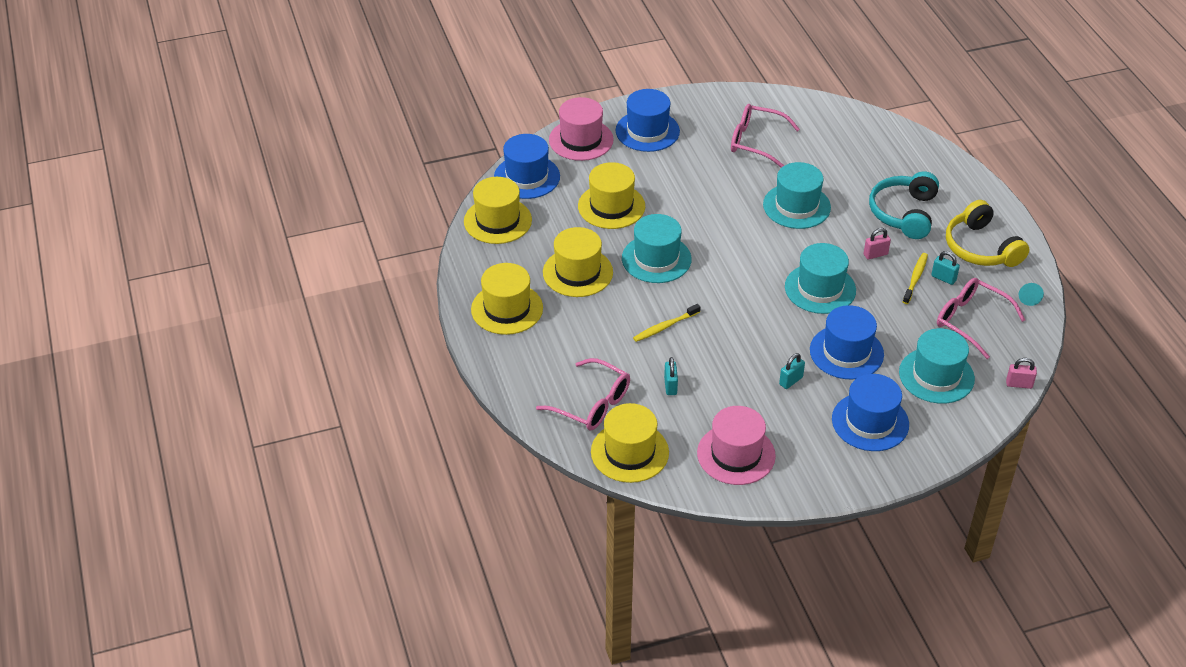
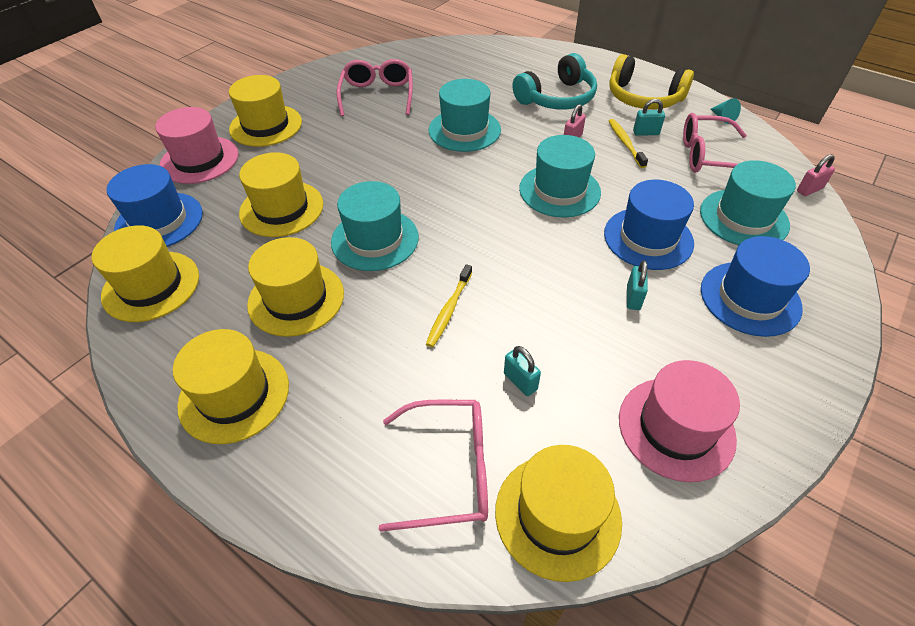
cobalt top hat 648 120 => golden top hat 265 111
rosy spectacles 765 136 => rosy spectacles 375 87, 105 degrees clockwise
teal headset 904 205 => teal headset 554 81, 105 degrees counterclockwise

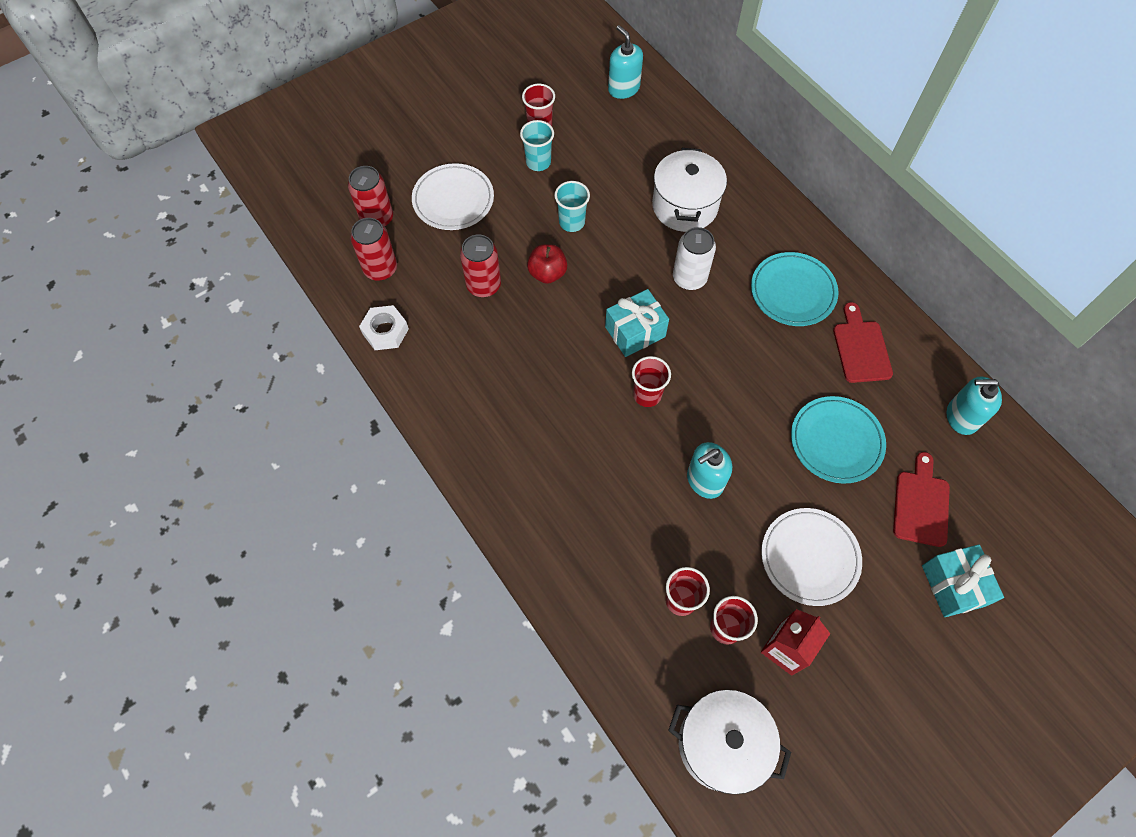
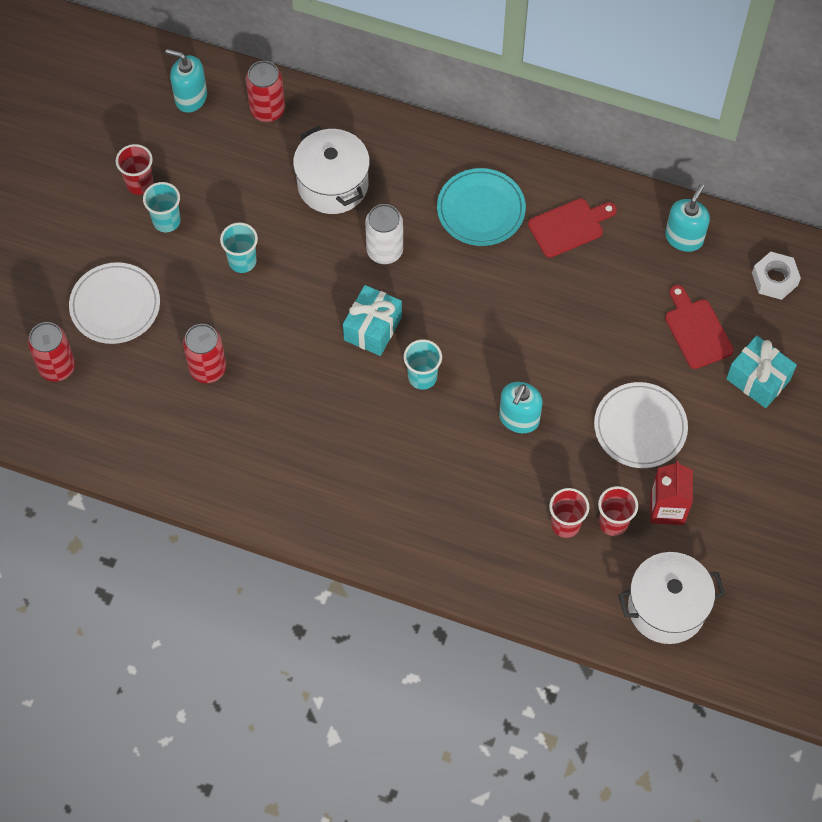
crimson soda can 374 249 => crimson soda can 265 91, moved
pure white hexagon nut 384 327 => pure white hexagon nut 776 276, moved
crimson apple 547 264 => nothing
crimson beaker 651 381 => teal beaker 423 364
teal plate 838 440 => nothing
crimson cutting board 863 342 => crimson cutting board 572 228, 105 degrees clockwise
teal soap pump 974 405 => teal soap pump 687 218, 150 degrees clockwise

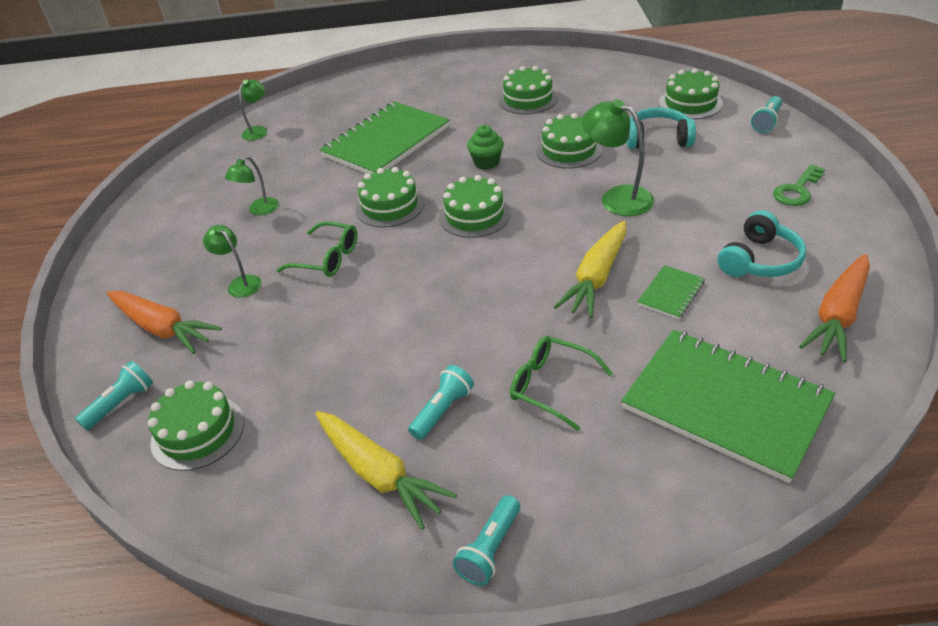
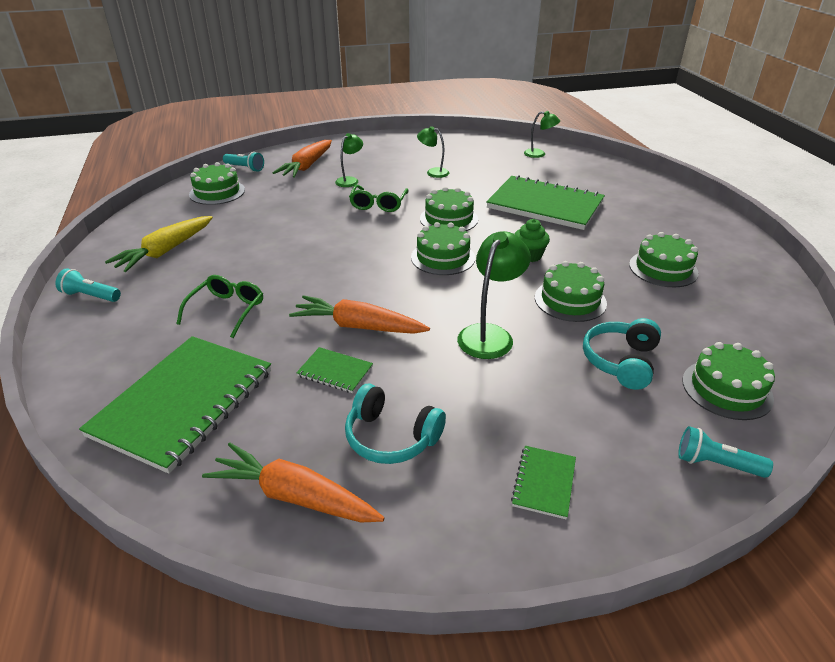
teal pocket torch 441 402 => nothing
golden root vegetable 590 269 => orange-coloured root vegetable 359 314
teal headset 661 128 => teal headset 622 354, 150 degrees counterclockwise
leaf-green door key 799 185 => leaf-green notepad 543 482

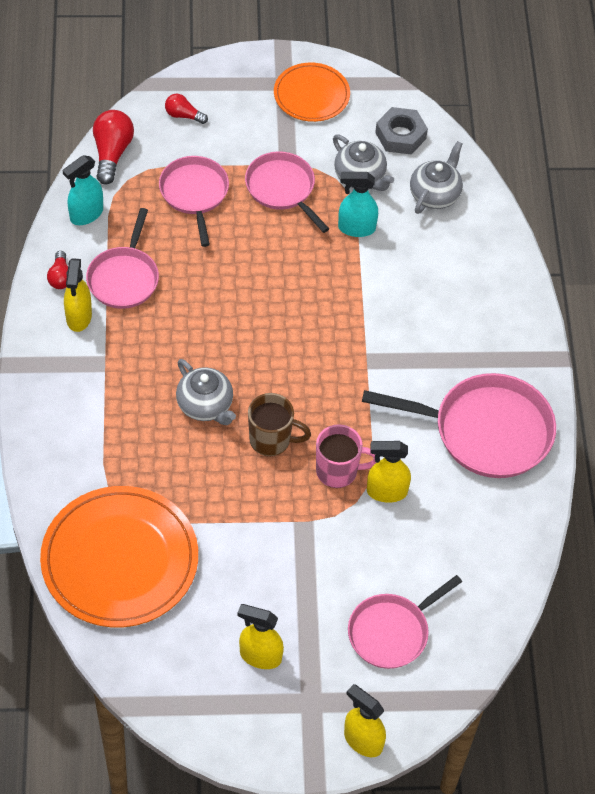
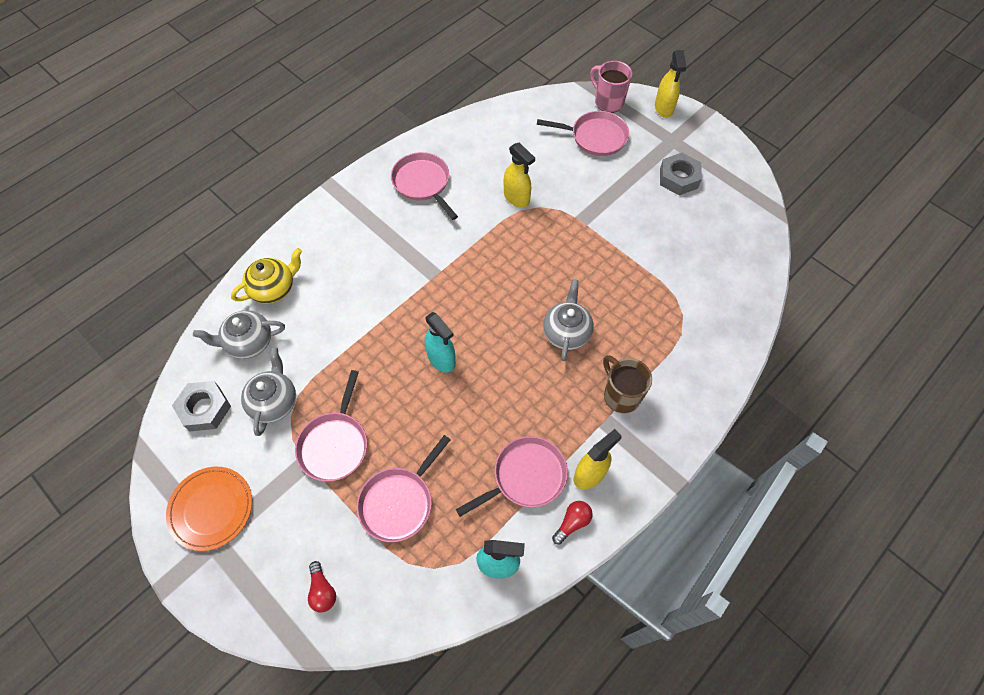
orange-coloured plate 119 556 => nothing
crimson lightbulb 113 147 => nothing
golden spray bottle 260 636 => gray hexagon nut 681 174
russet coffee mug 279 424 => russet coffee mug 627 384, moved
rosy coffee mug 346 456 => rosy coffee mug 611 87, moved
teal spray bottle 358 204 => teal spray bottle 440 342, moved
rosy skillet 459 425 => rosy skillet 424 186, x0.64
nothing => golden teapot 266 276

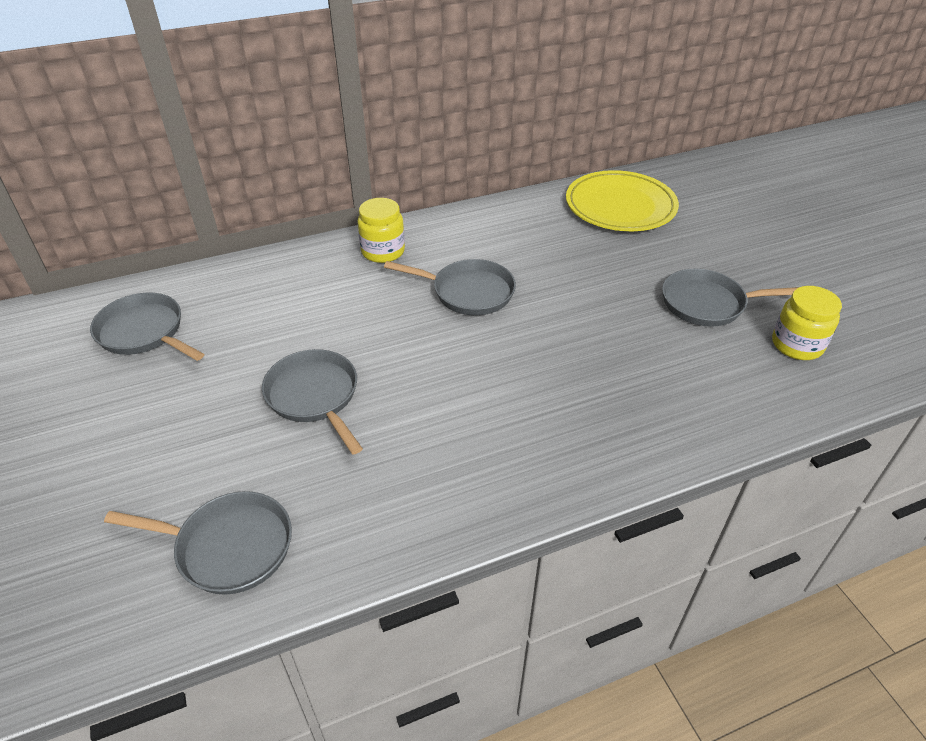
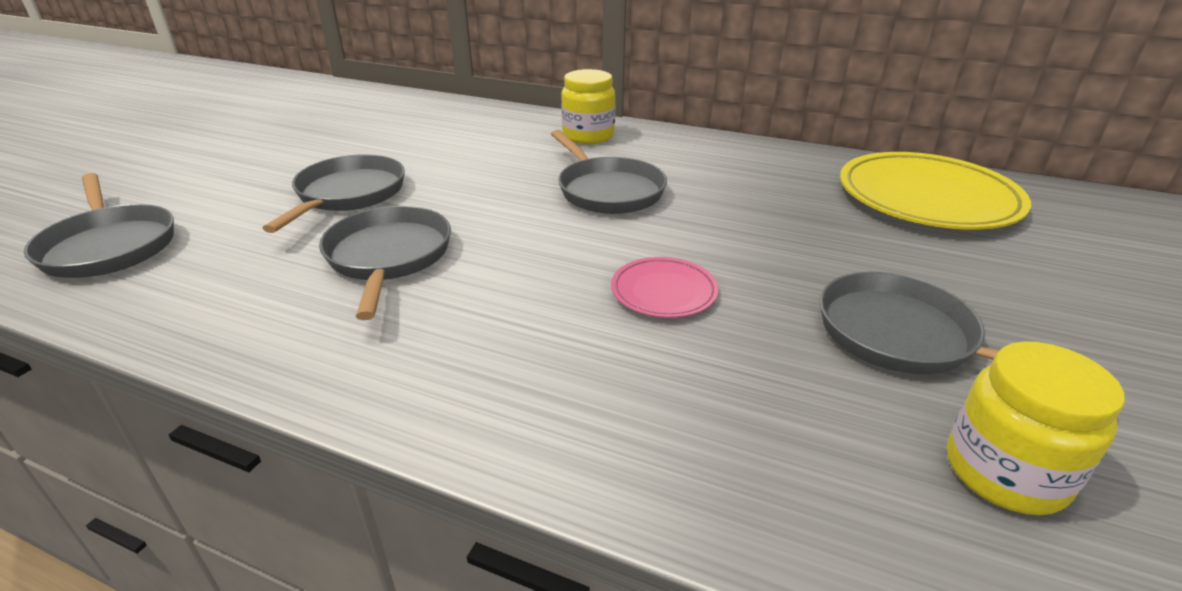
gray skillet 147 327 => gray skillet 385 263, moved
nothing => rosy plate 665 287

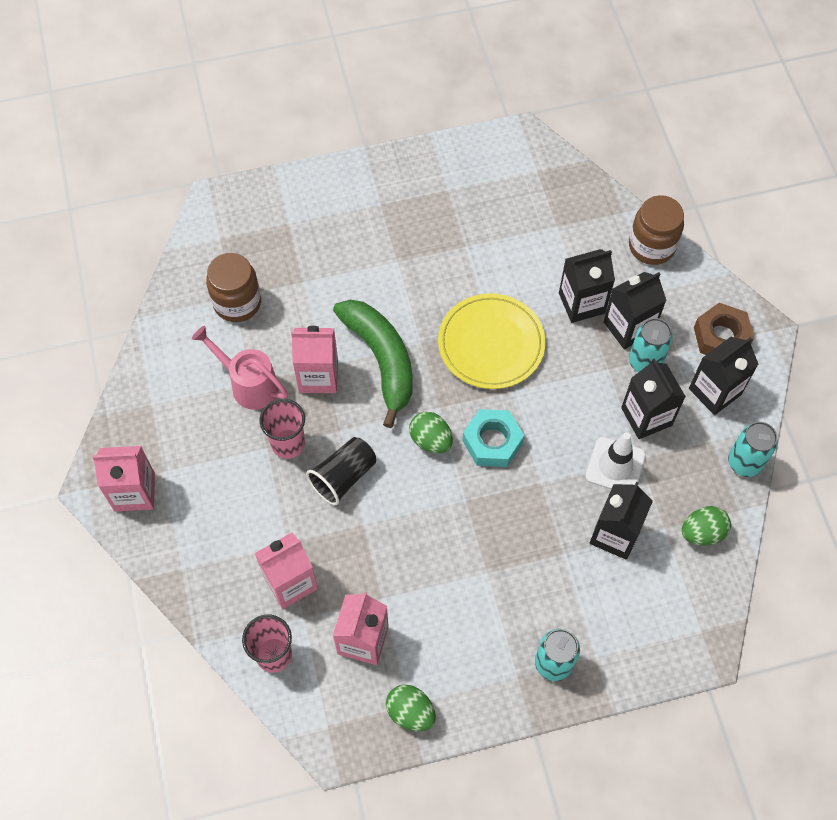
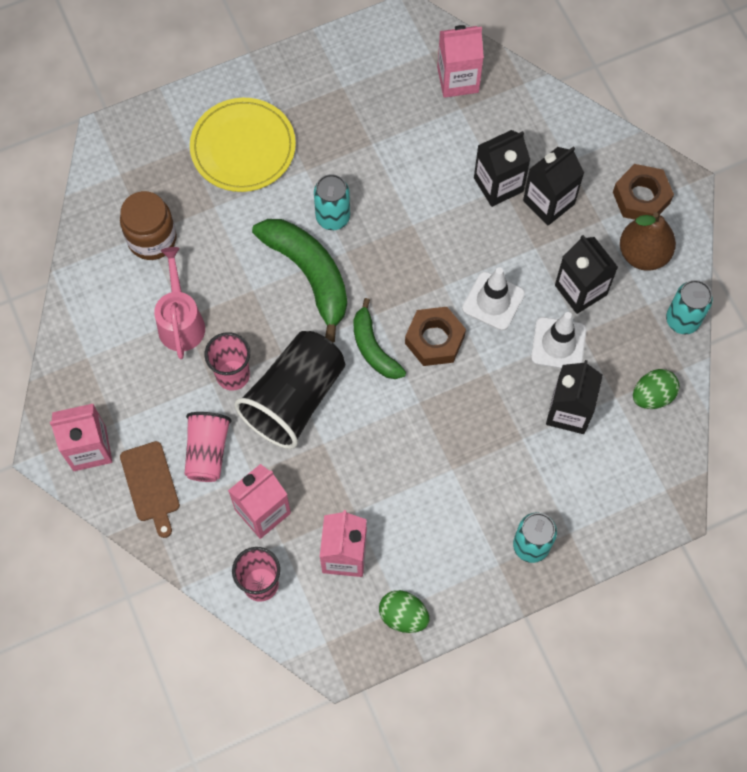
rosy watering pot 240 368 => rosy watering pot 179 303, 60 degrees clockwise
rosy milk carton 314 359 => rosy milk carton 460 61, moved
jet-black beaker 341 471 => jet-black beaker 289 390, x1.66
leaf-green egg 431 432 => leaf-green banana 379 338
golden plate 492 341 => golden plate 243 145, moved
teal hexagon nut 493 438 => russet hexagon nut 435 336
russet jar 656 230 => nothing
teal soda can 651 345 => teal soda can 332 202, moved
jet-black milk carton 724 376 => russet toy pear 648 241
nothing => russet cutting board 150 489
nothing => rosy beaker 207 447
nothing => pure white safety cone 493 299

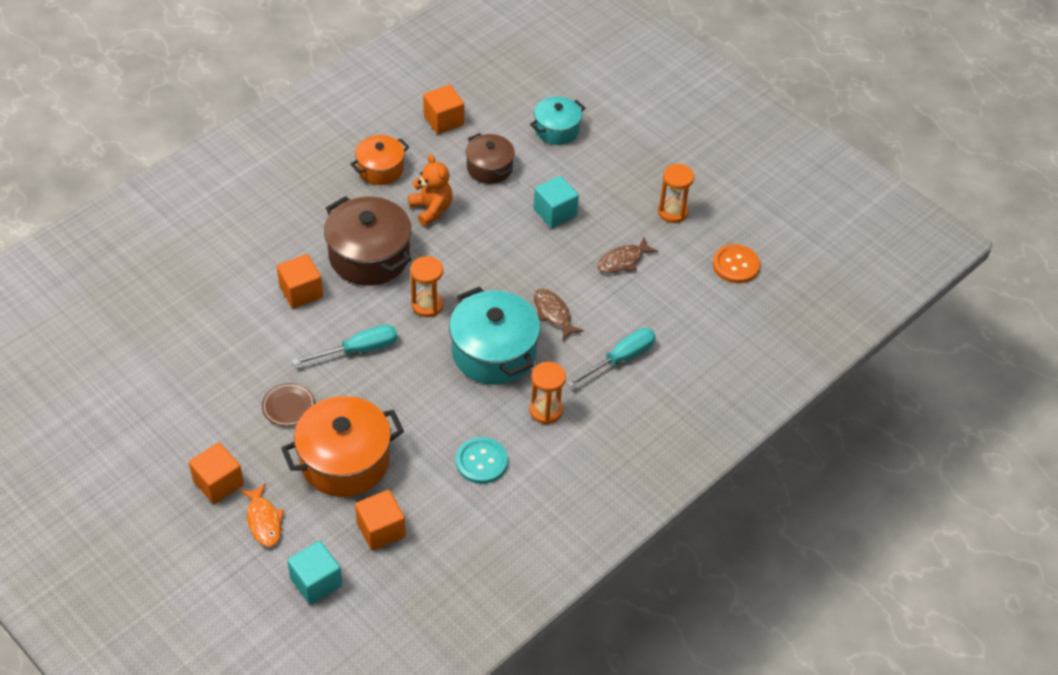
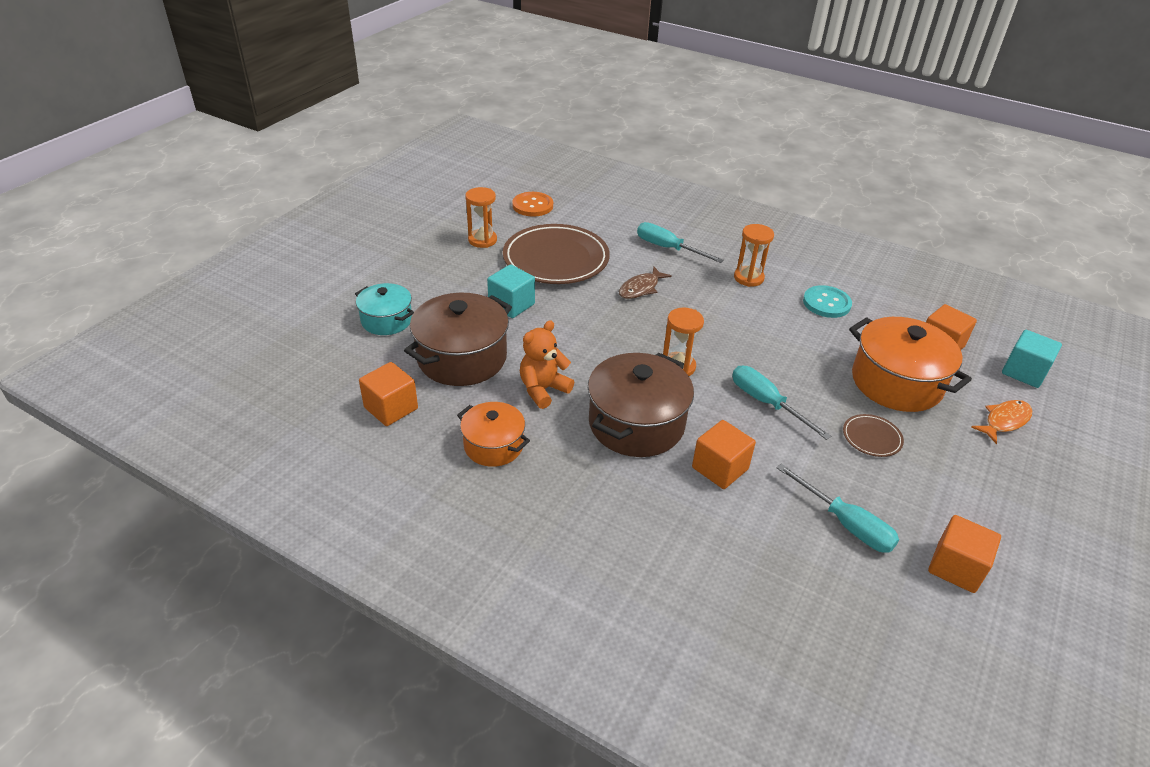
orange-coloured block 216 473 => orange-coloured block 964 554, moved
teal pot 494 336 => nothing
russet pot 490 158 => russet pot 458 339, x1.68
russet fish figure 627 255 => russet plate 556 254
nothing => teal screwdriver 837 508

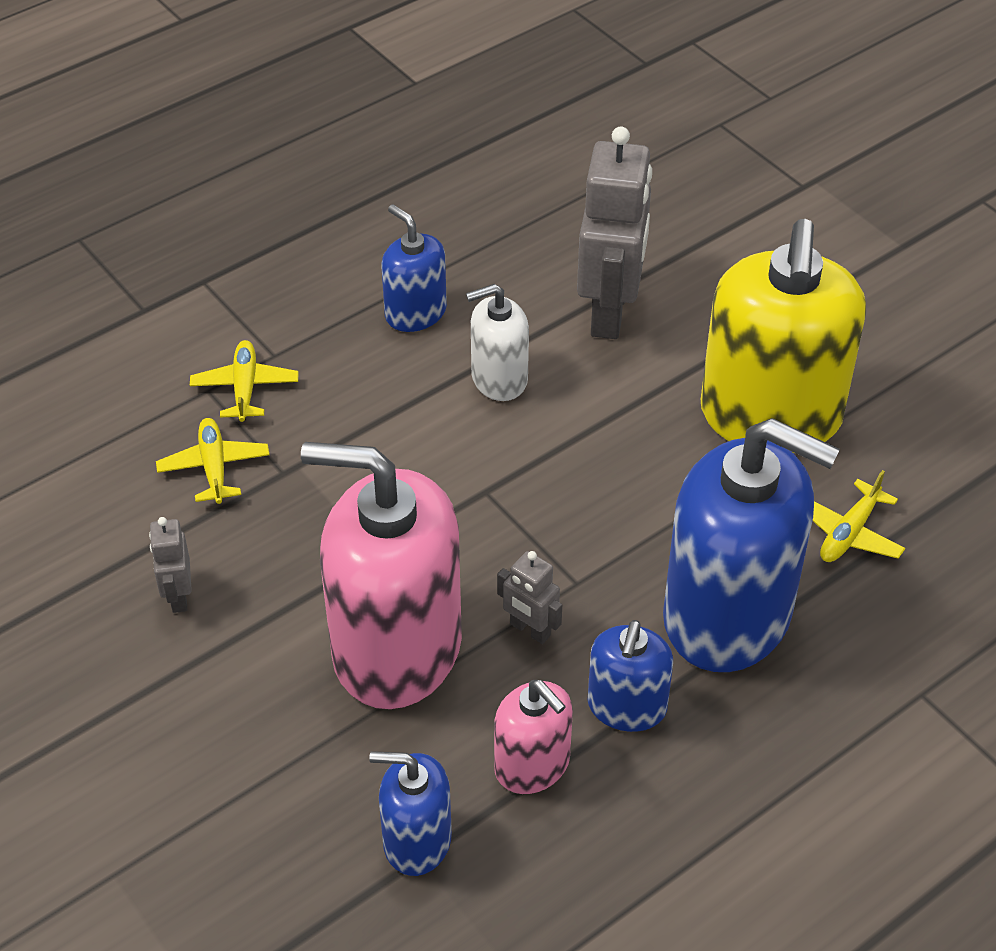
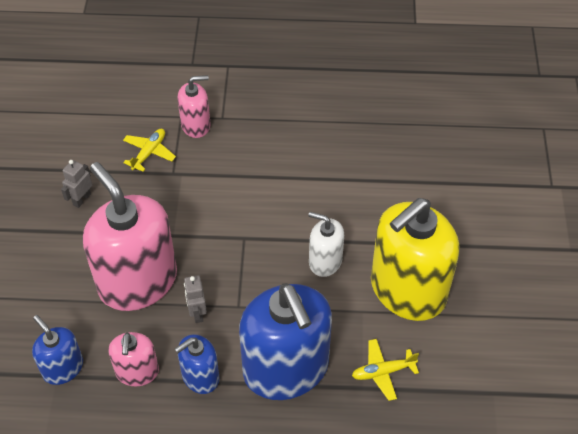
golden plane 244 381 => rosy soap pump 194 106
cobalt soap pump 414 268 => nothing
pure white soap pump 497 342 => pure white soap pump 326 244, moved
gray toy robot 614 232 => nothing

